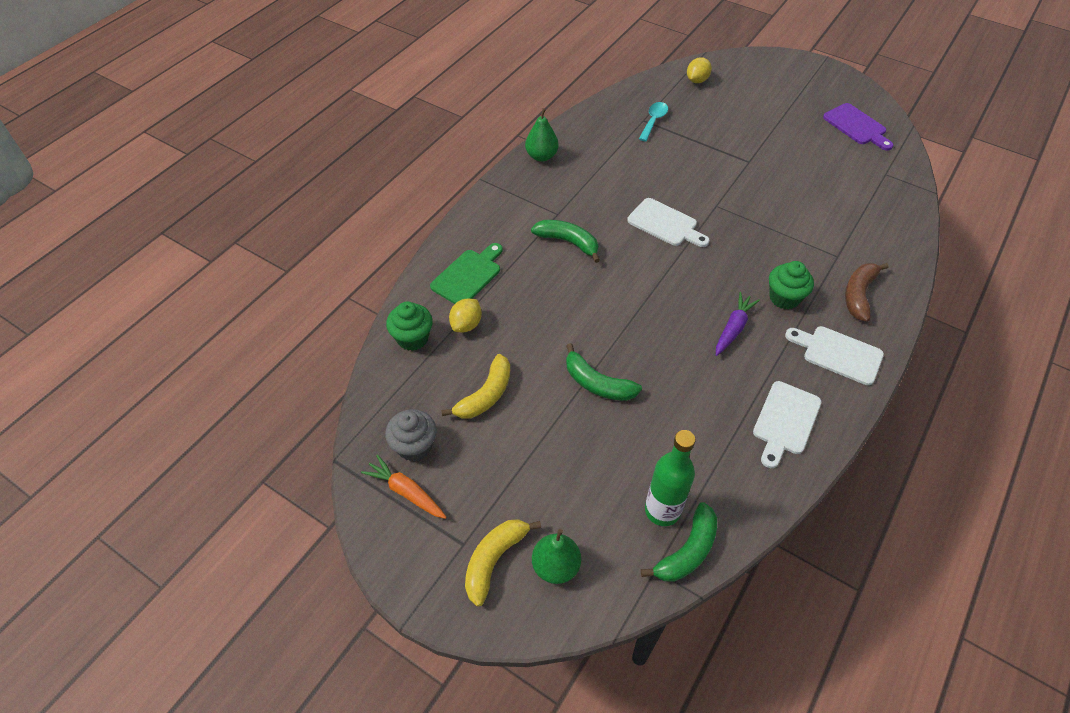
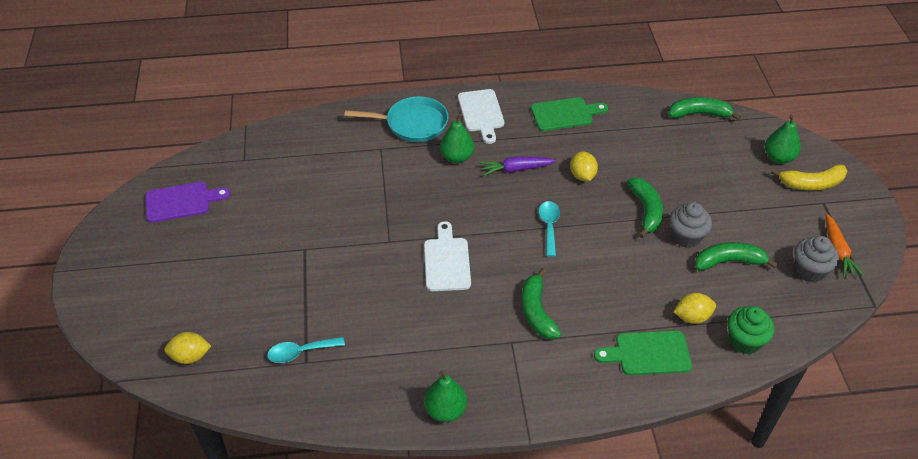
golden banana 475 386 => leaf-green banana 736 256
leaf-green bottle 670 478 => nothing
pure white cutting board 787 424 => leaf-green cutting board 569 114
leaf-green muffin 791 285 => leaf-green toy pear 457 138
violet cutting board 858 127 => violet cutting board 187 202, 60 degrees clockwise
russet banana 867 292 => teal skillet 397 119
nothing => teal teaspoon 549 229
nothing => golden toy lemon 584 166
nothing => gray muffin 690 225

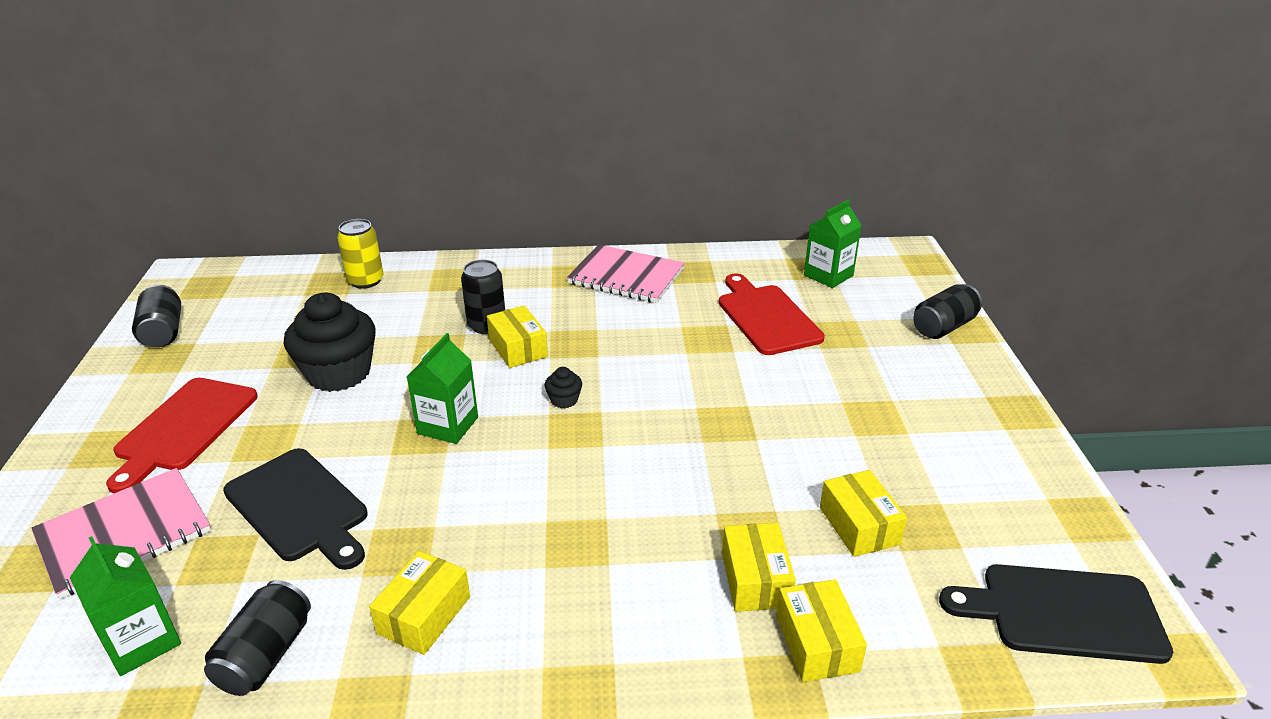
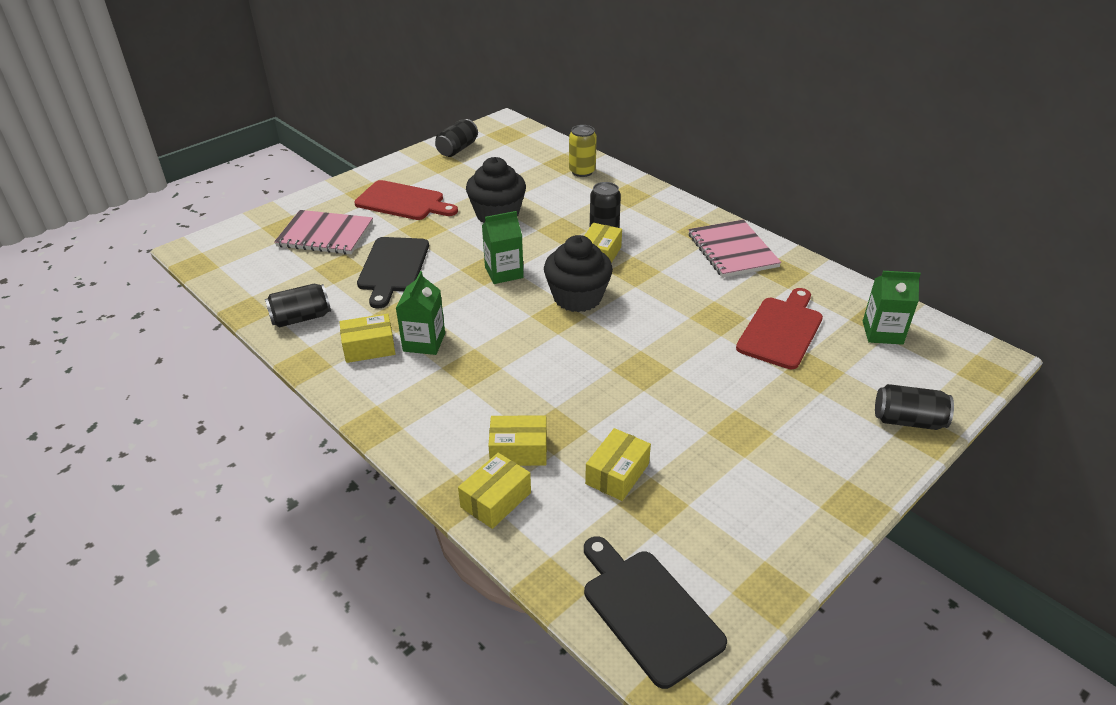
leaf-green milk carton 125 606 => leaf-green milk carton 420 313, moved
crimson cutting board 182 435 => crimson cutting board 406 200, 135 degrees counterclockwise
jet-black muffin 563 387 => jet-black muffin 578 273, x2.40
golden package 759 567 => golden package 517 440, 45 degrees clockwise

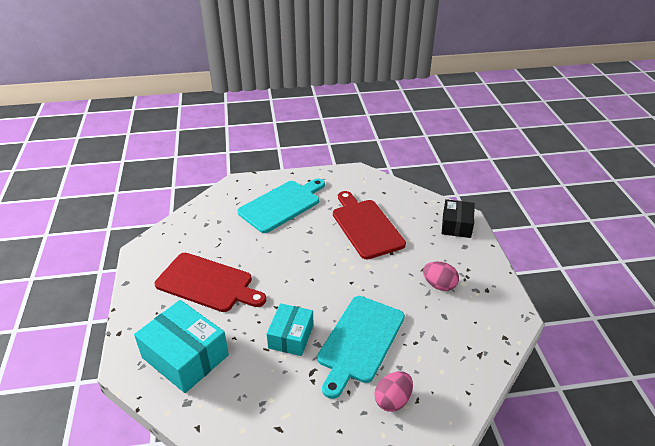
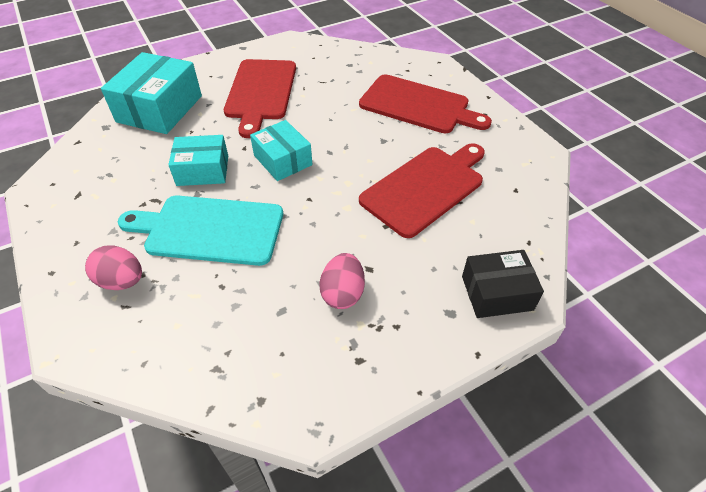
teal cutting board 281 206 => crimson cutting board 425 103
nothing => teal package 281 150

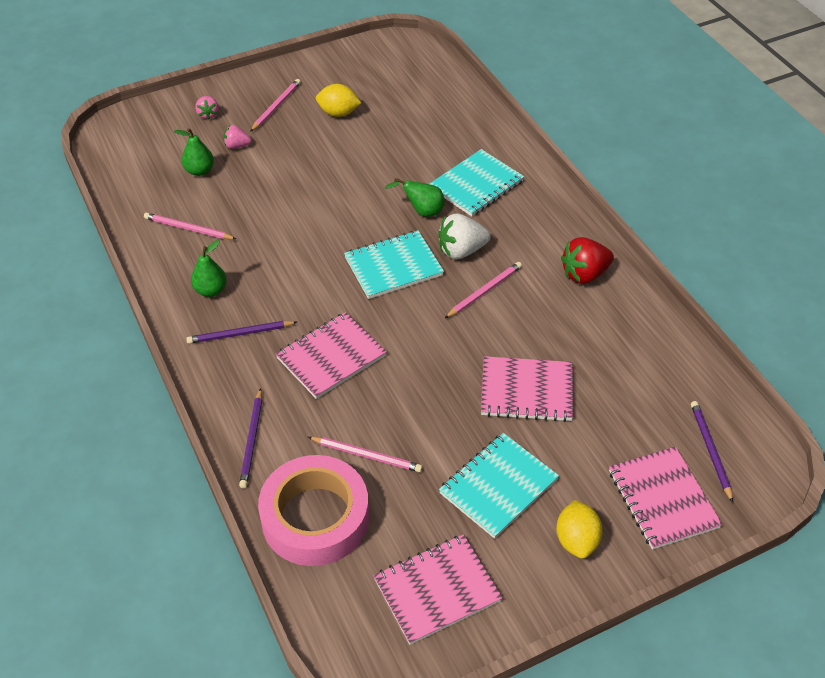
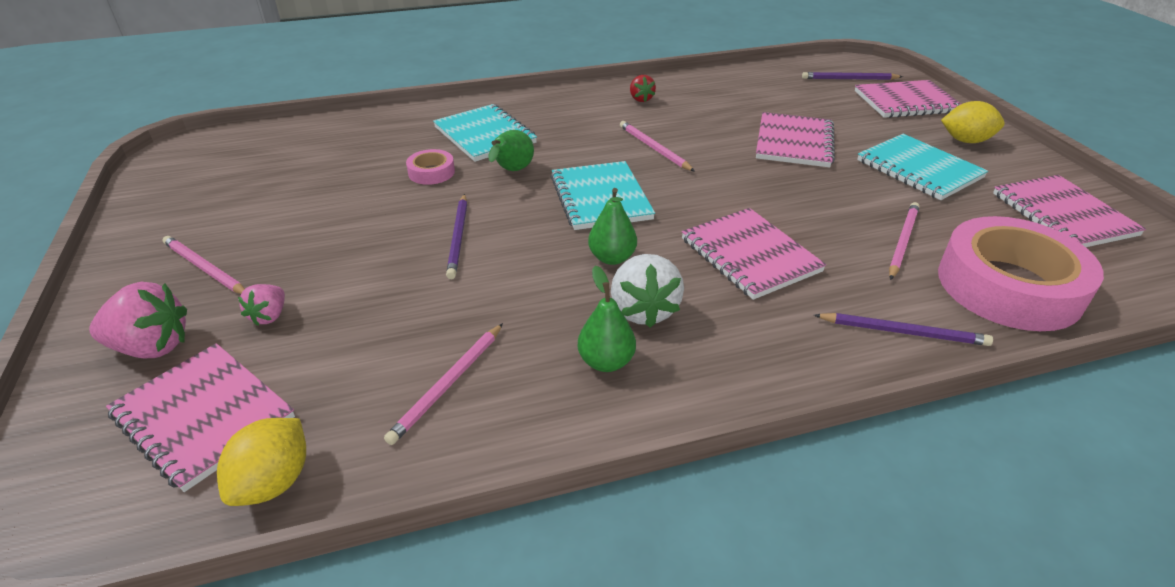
leaf-green toy pear 194 152 => leaf-green toy pear 612 226, moved
violet lead pencil 241 332 => violet lead pencil 456 236, moved
rosy toy strawberry 207 107 => rosy toy strawberry 138 320, x1.74
golden toy lemon 338 100 => golden toy lemon 261 462, moved
pure white toy strawberry 464 236 => pure white toy strawberry 647 291, moved
crimson toy strawberry 587 260 => crimson toy strawberry 643 88, x0.57
nothing => rosy notepad 200 417
nothing => rosy sticky tape 430 167

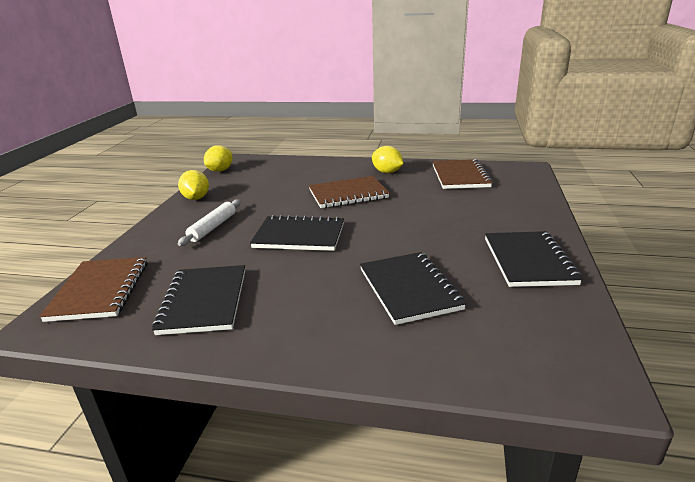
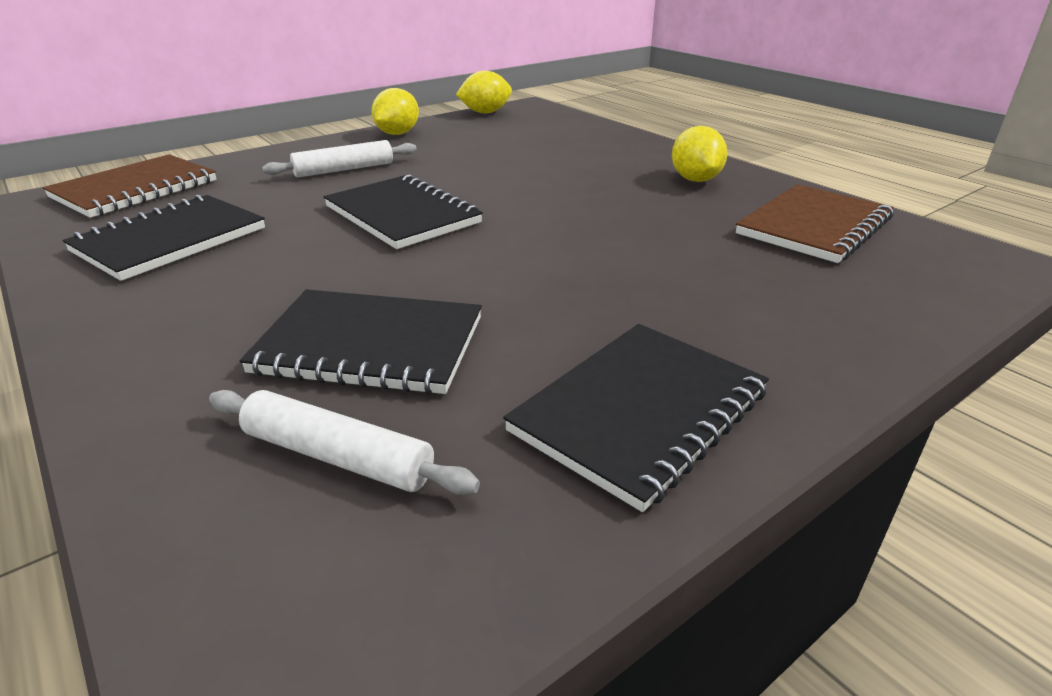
russet notepad 349 192 => nothing
jet-black notepad 413 288 => jet-black notepad 361 341, 75 degrees clockwise
nothing => pure white rolling pin 344 442

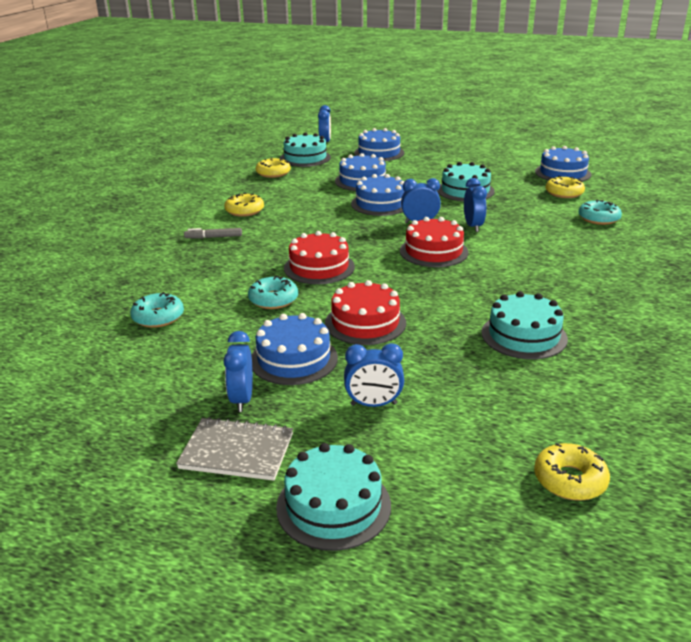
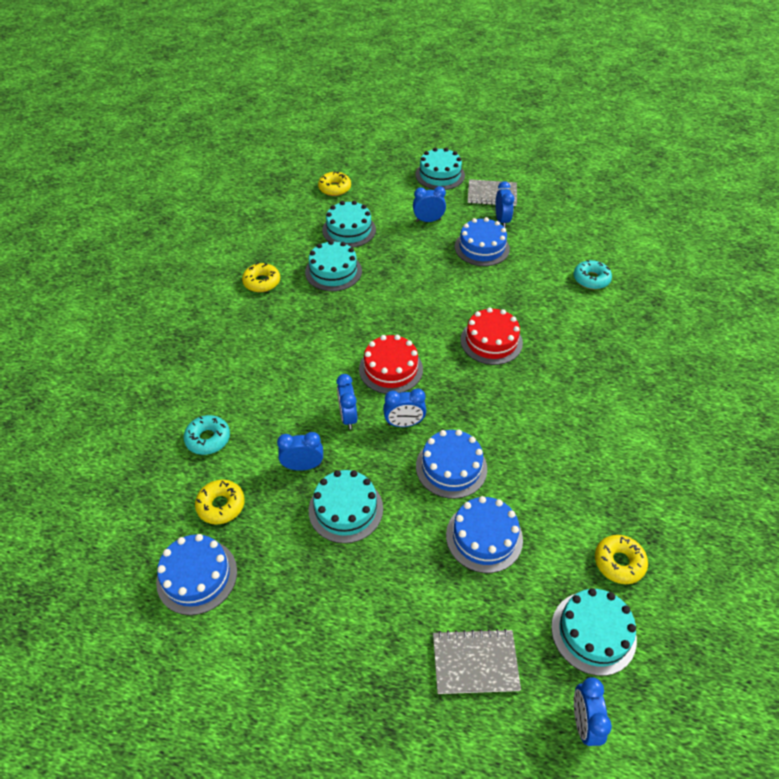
gray marker pen 213 233 => nothing
golden glazed donut 244 205 => golden glazed donut 261 277, moved
teal glazed donut 273 292 => nothing
crimson layer cake 365 312 => nothing
cobalt layer cake 379 144 => gray notepad 477 661
nothing => cobalt alarm clock 300 451
nothing => teal layer cake 349 224

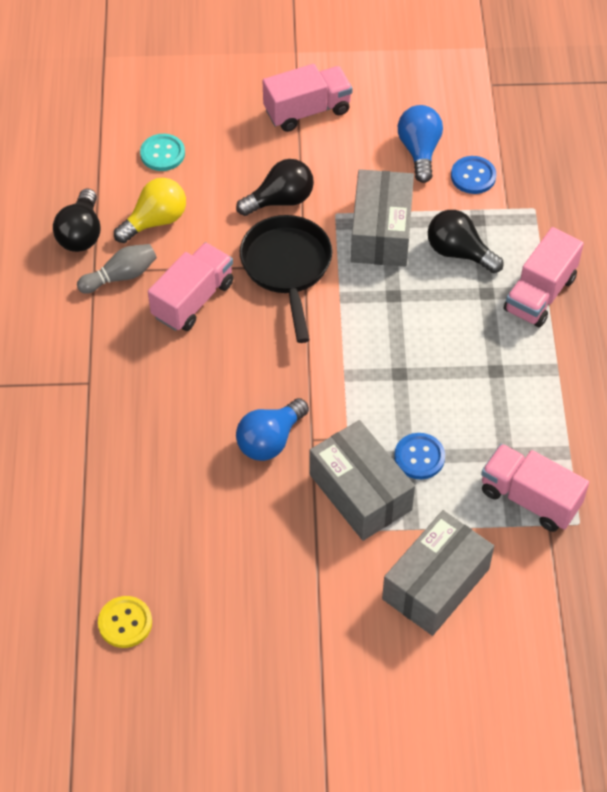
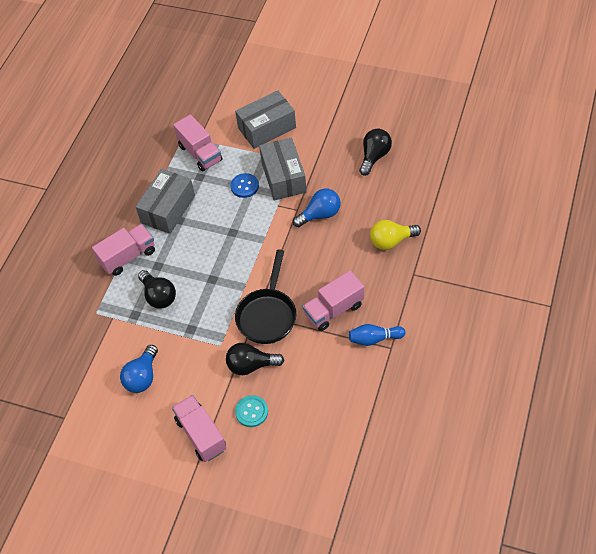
jet-black lightbulb 76 220 => jet-black lightbulb 375 152, moved
gray tenpin 117 269 => cobalt tenpin 377 335
golden sewing button 125 622 => nothing
golden lightbulb 150 210 => golden lightbulb 395 235, moved
teal sewing button 162 152 => teal sewing button 251 411, moved
rosy lorry 308 98 => rosy lorry 199 428, 60 degrees clockwise
gray package 382 218 => gray package 165 201, moved
cobalt sewing button 473 175 => nothing

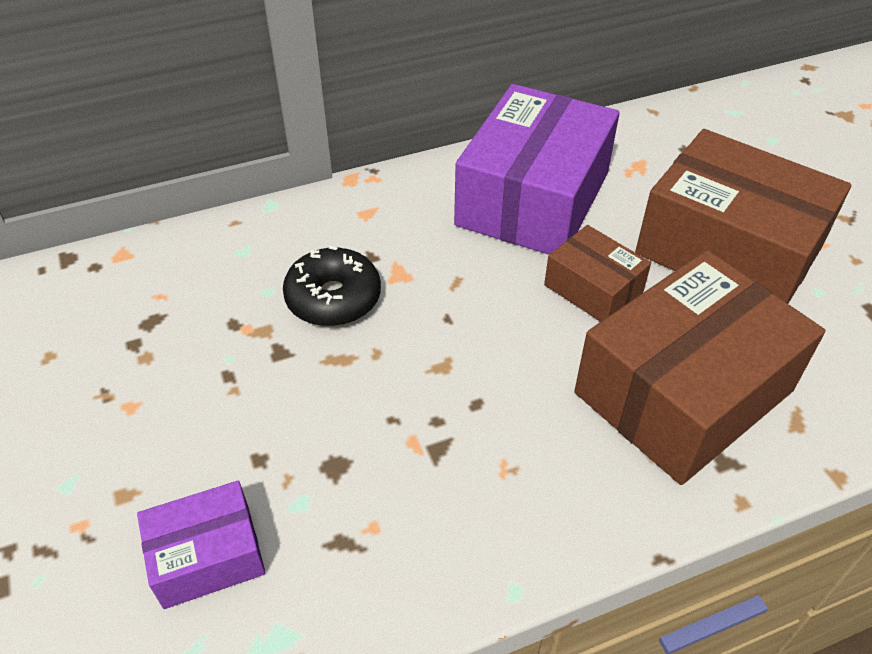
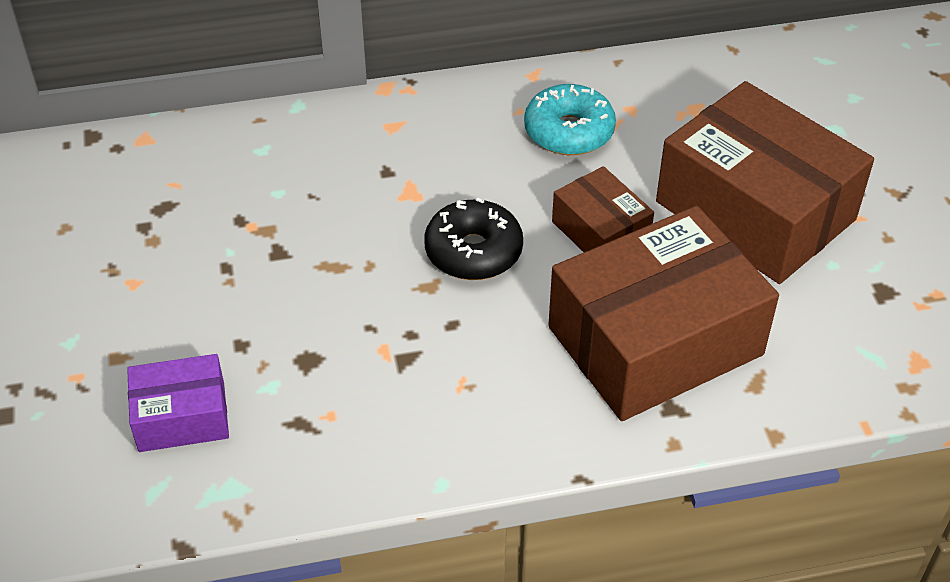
jet-black glazed donut 332 286 => jet-black glazed donut 473 239, moved
violet package 537 169 => teal glazed donut 570 119

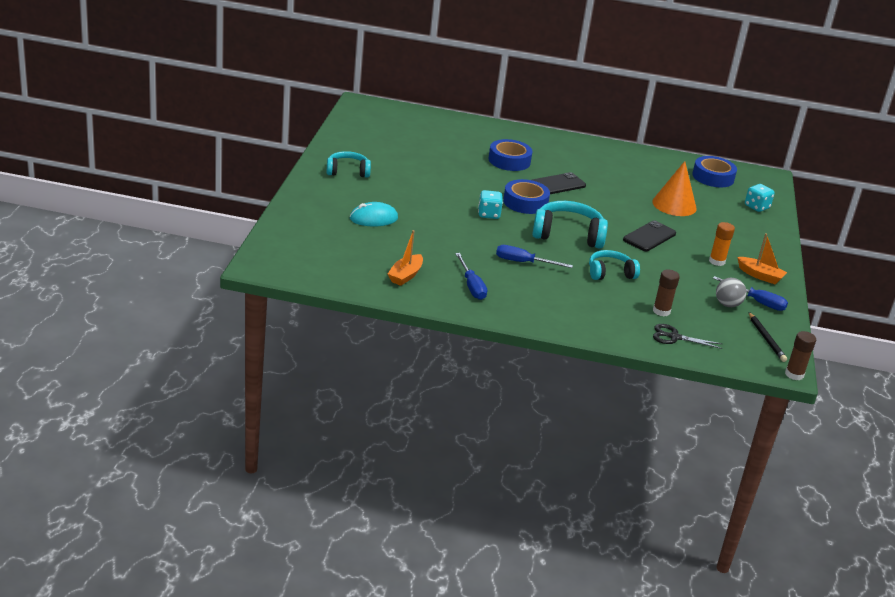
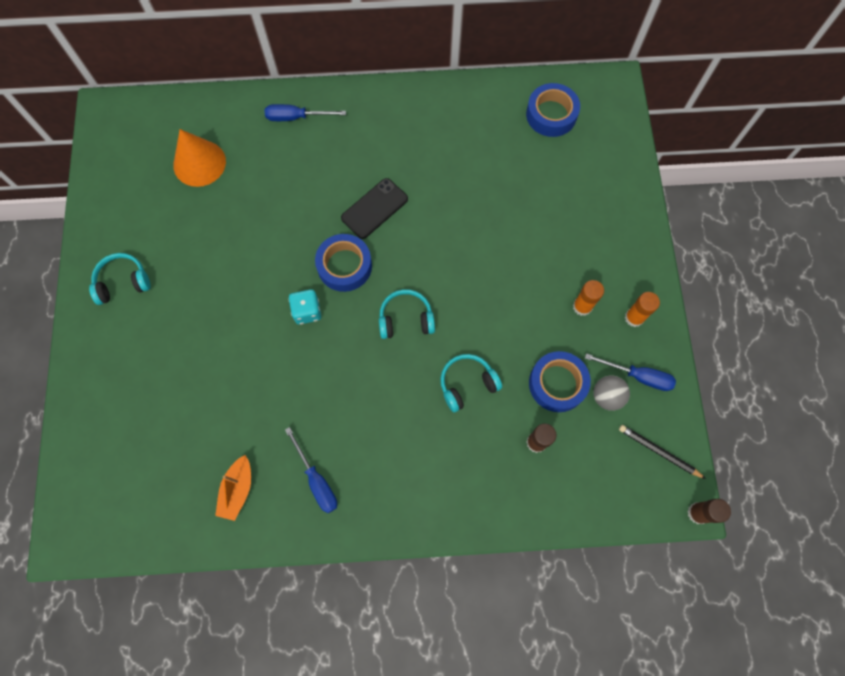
teal PC mouse 374 214 => nothing
cobalt sticky tape 510 155 => cobalt sticky tape 560 381, moved
cobalt screwdriver 534 256 => cobalt screwdriver 305 112, moved
teal headset 570 225 => teal headset 407 314, x0.63
jet-black mobile phone 649 236 => nothing
orange-coloured cone 674 188 => orange-coloured cone 199 158, moved
jet-black scissors 687 336 => nothing
orange-coloured toy boat 762 258 => orange-coloured glue stick 642 309
teal die 760 198 => nothing
jet-black lead pencil 767 337 => jet-black lead pencil 662 452, 150 degrees clockwise

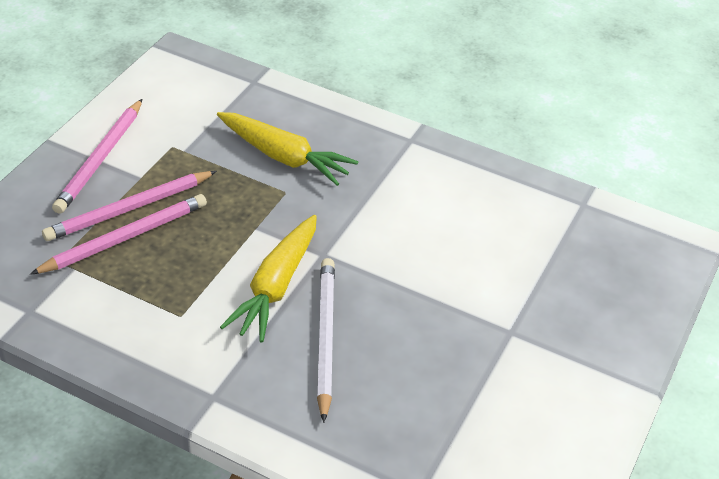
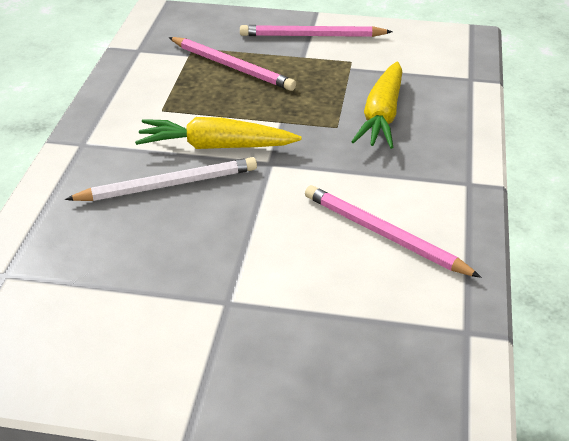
rosy lead pencil 129 206 => rosy lead pencil 393 231, moved

